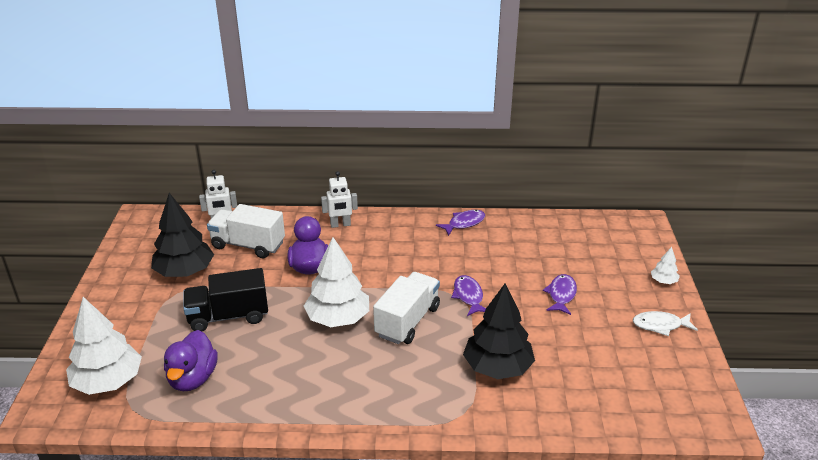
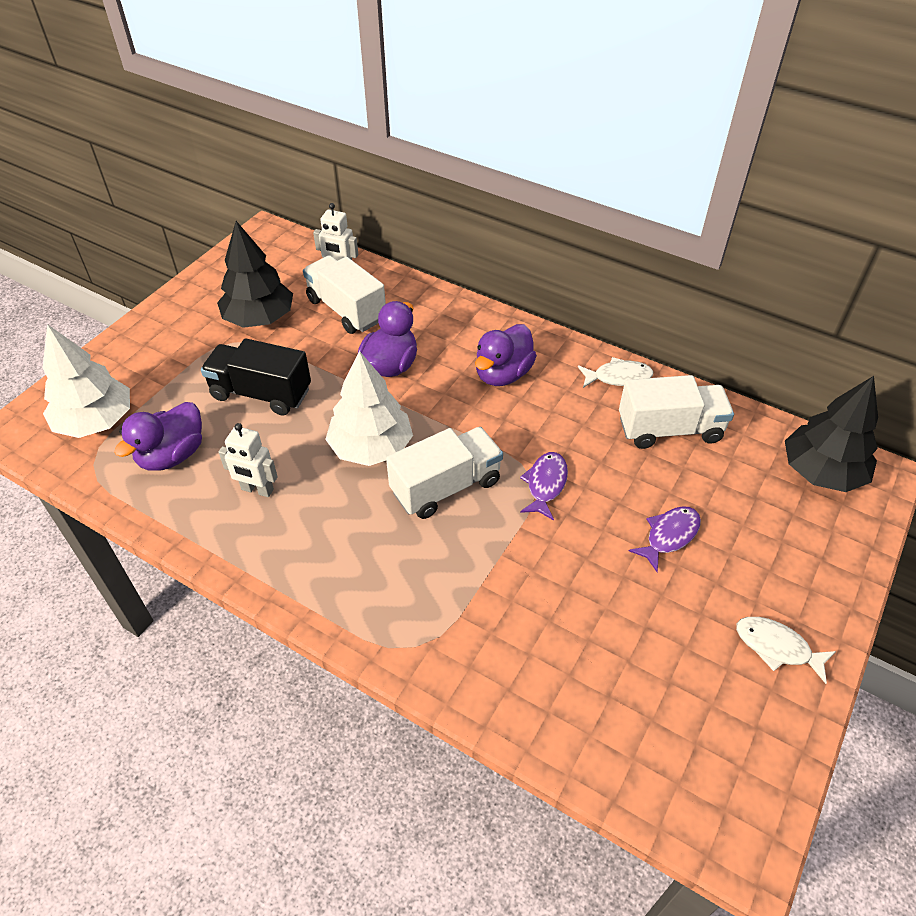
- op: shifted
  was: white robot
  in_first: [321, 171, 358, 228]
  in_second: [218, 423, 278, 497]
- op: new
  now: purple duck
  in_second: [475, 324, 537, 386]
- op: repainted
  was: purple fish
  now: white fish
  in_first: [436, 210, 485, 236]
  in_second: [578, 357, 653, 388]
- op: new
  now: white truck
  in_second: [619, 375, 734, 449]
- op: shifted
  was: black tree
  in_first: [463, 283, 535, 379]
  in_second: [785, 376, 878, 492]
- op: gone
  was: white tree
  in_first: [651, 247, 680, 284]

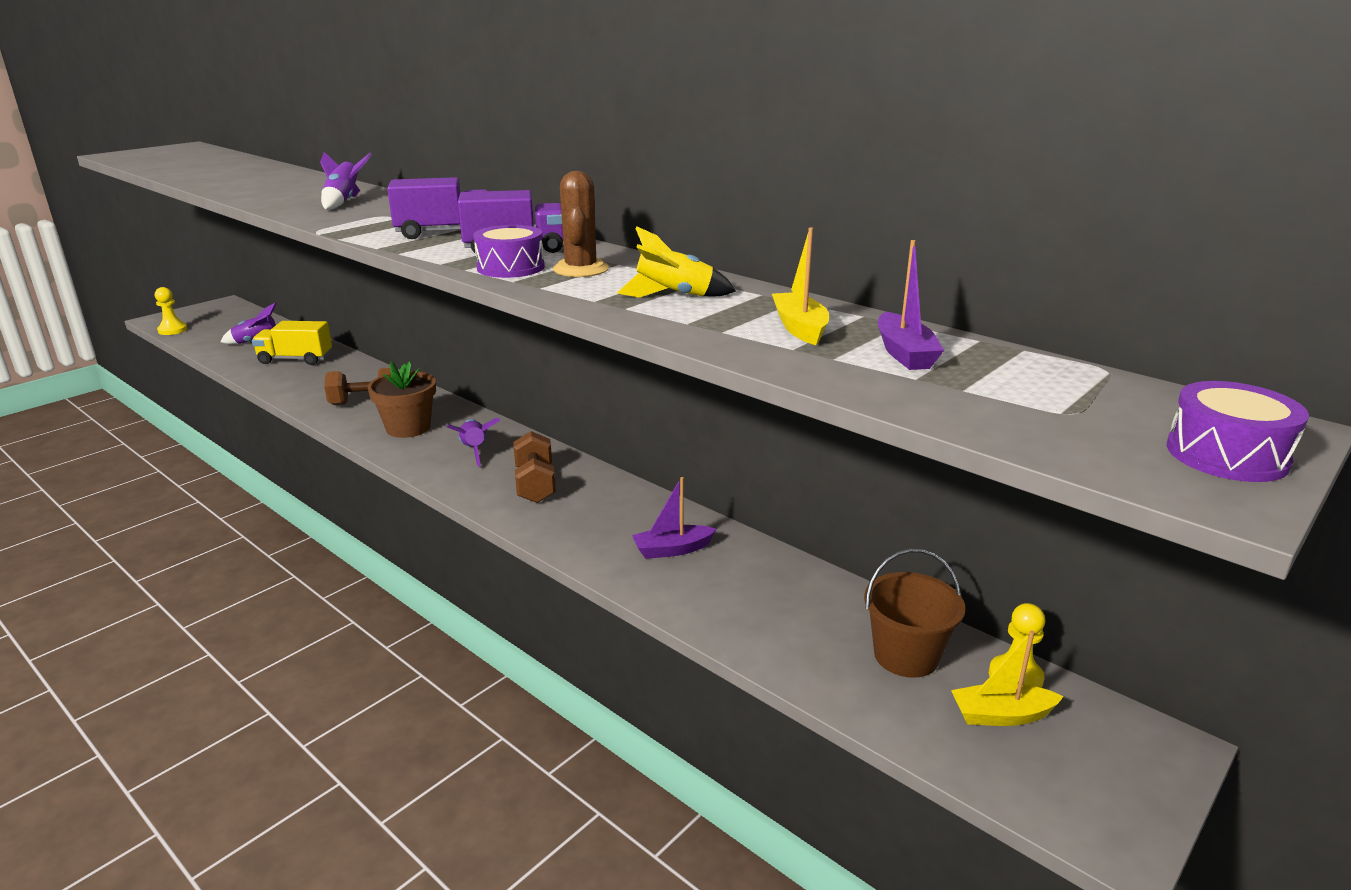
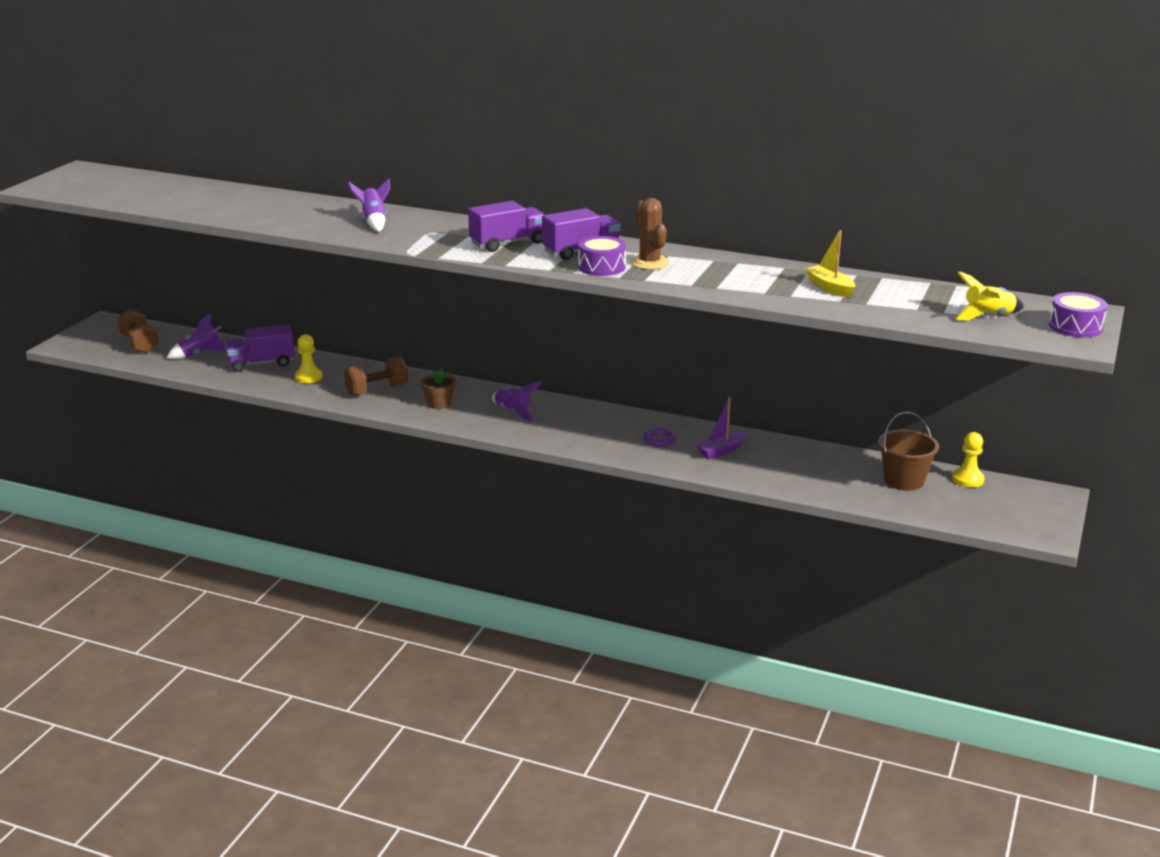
- op: shifted
  was: brown dumbbell
  in_first: [513, 431, 556, 503]
  in_second: [117, 309, 159, 353]
- op: repainted
  was: yellow truck
  now: purple truck
  in_first: [252, 321, 332, 365]
  in_second: [225, 325, 295, 372]
- op: shifted
  was: yellow pawn
  in_first: [155, 287, 187, 335]
  in_second: [295, 334, 323, 383]
- op: scaled
  was: brown flower pot
  in_first: [368, 361, 436, 438]
  in_second: [421, 369, 456, 409]
  ratio: 0.63
- op: new
  now: purple ring
  in_second: [644, 428, 675, 446]
- op: shifted
  was: yellow rocket
  in_first: [617, 226, 736, 298]
  in_second: [955, 271, 1024, 321]
- op: gone
  was: purple boat
  in_first: [878, 240, 944, 370]
- op: gone
  was: yellow boat
  in_first: [951, 630, 1064, 726]

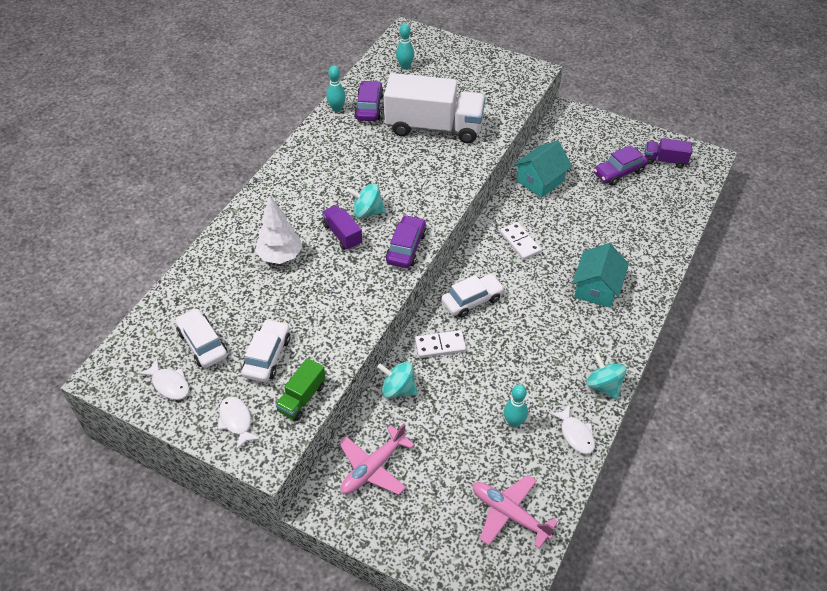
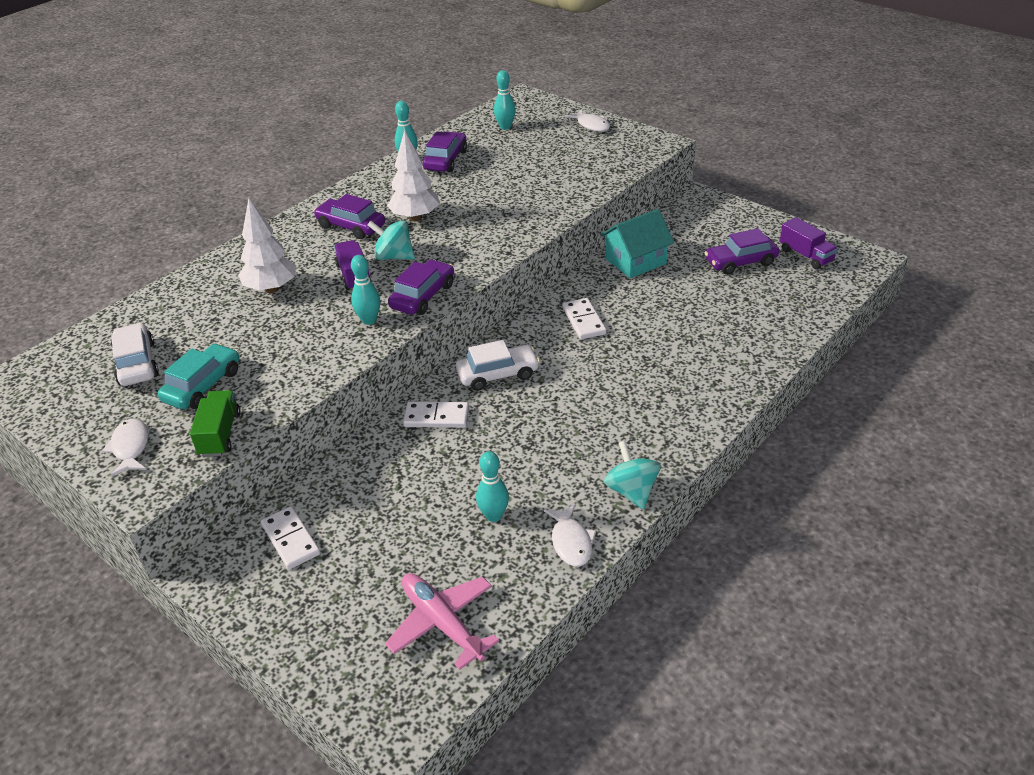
- op: repainted
  was: white car
  now: turquoise car
  in_first: [242, 319, 290, 382]
  in_second: [158, 343, 239, 410]
- op: rotated
  was: green truck
  in_first: [275, 358, 326, 421]
  in_second: [190, 390, 241, 457]
  clockwise: 135
- op: swapped
  was: pink plane
  now: white domino
  in_first: [339, 423, 415, 495]
  in_second: [261, 506, 320, 569]
- op: new
  now: purple car
  in_second: [314, 194, 385, 239]
- op: new
  now: turquoise bowling pin
  in_second: [351, 255, 380, 325]
- op: new
  now: white tree
  in_second: [387, 130, 440, 221]
- op: shifted
  was: white fish
  in_first: [138, 358, 189, 400]
  in_second: [565, 109, 610, 132]
- op: rotated
  was: purple truck
  in_first: [645, 138, 692, 168]
  in_second: [780, 217, 838, 269]
  clockwise: -150
- op: gone
  was: turquoise spinning top
  in_first: [377, 362, 418, 398]
- op: gone
  was: white truck
  in_first: [384, 73, 486, 143]
- op: gone
  was: turquoise house
  in_first: [572, 243, 629, 308]

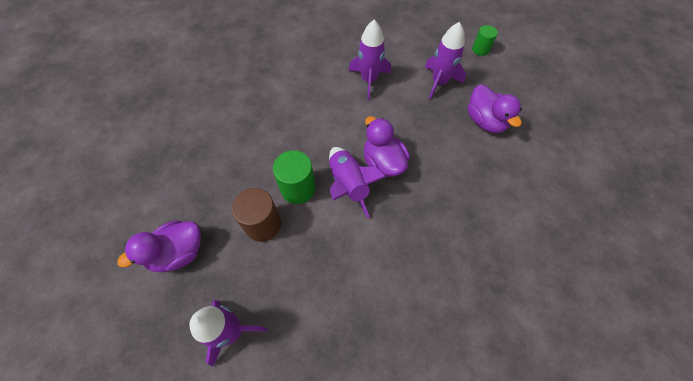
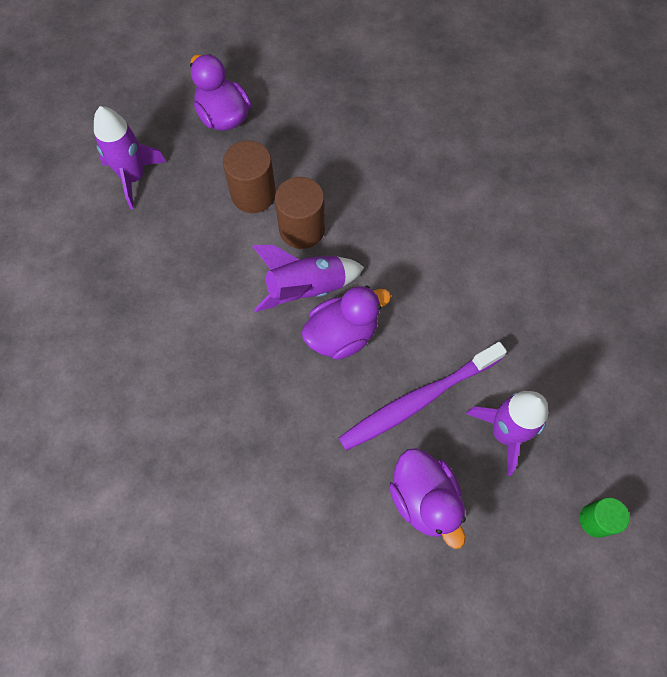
- op: repainted
  was: green cylinder
  now: brown cylinder
  in_first: [273, 150, 316, 204]
  in_second: [275, 177, 325, 249]
- op: new
  now: purple toothbrush
  in_second: [339, 342, 507, 451]
- op: rotated
  was: purple duck
  in_first: [467, 84, 522, 133]
  in_second: [389, 448, 466, 549]
  clockwise: -90
- op: gone
  was: purple rocket
  in_first: [349, 20, 391, 99]

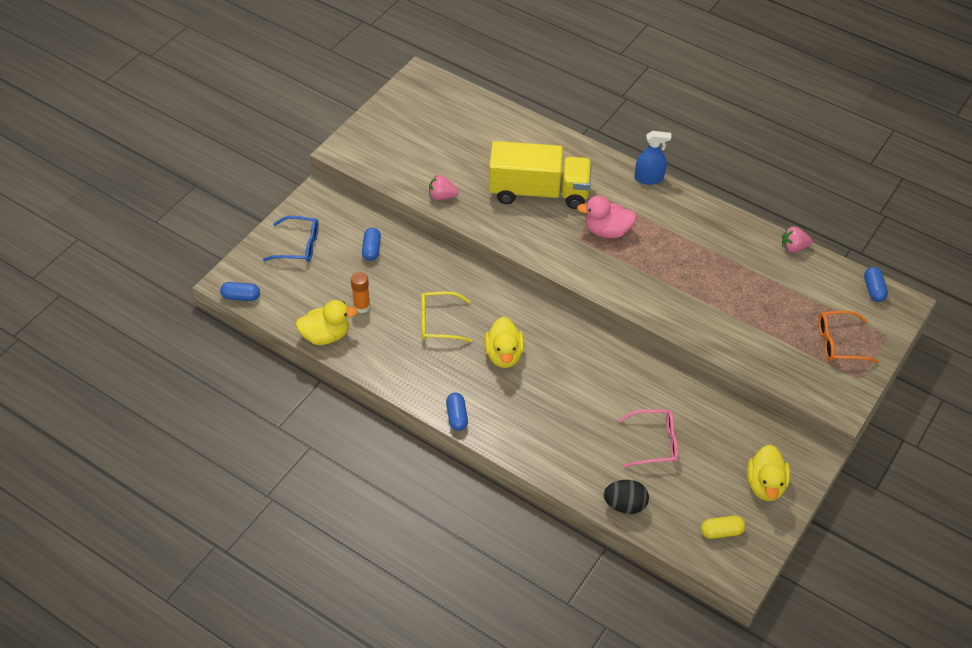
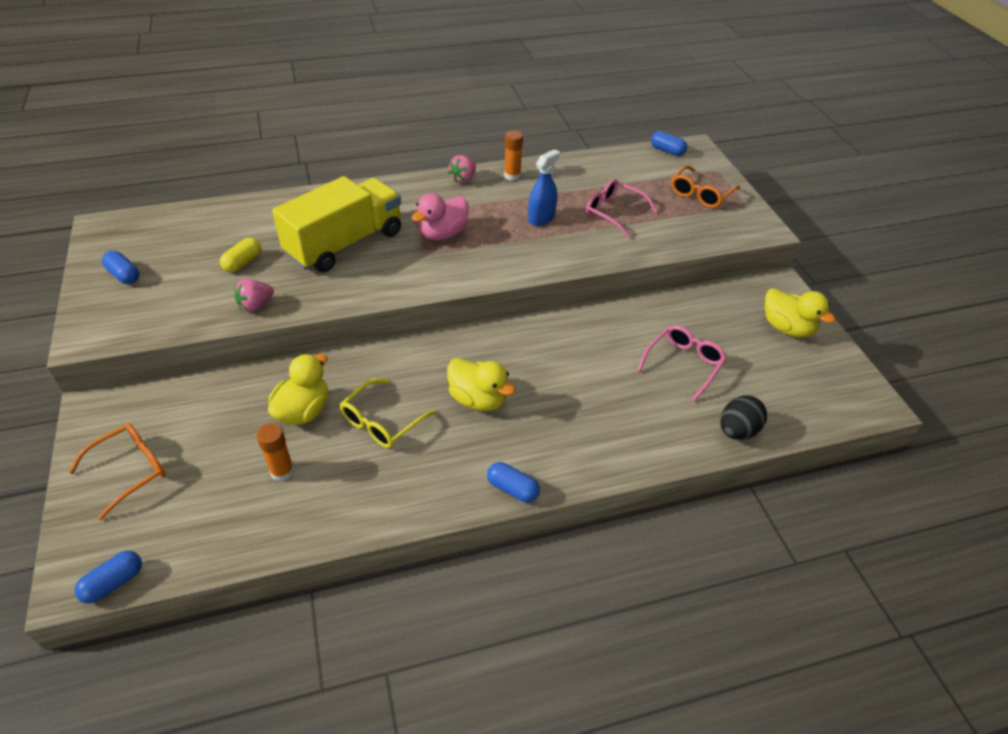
- op: repainted
  was: blue glasses
  now: orange glasses
  in_first: [263, 216, 319, 262]
  in_second: [68, 424, 166, 520]
- op: shifted
  was: blue capsule
  in_first: [362, 228, 381, 261]
  in_second: [102, 251, 139, 284]
- op: shifted
  was: yellow capsule
  in_first: [701, 516, 746, 539]
  in_second: [220, 238, 261, 272]
- op: shifted
  was: yellow duck
  in_first: [295, 300, 358, 345]
  in_second: [268, 354, 328, 425]
- op: shifted
  was: pink strawberry
  in_first: [782, 226, 812, 253]
  in_second: [448, 155, 476, 183]
- op: new
  now: orange glue stick
  in_second: [504, 131, 523, 181]
- op: shifted
  was: blue spray bottle
  in_first: [635, 131, 671, 185]
  in_second: [528, 149, 560, 226]
- op: new
  now: pink glasses
  in_second: [586, 179, 658, 238]

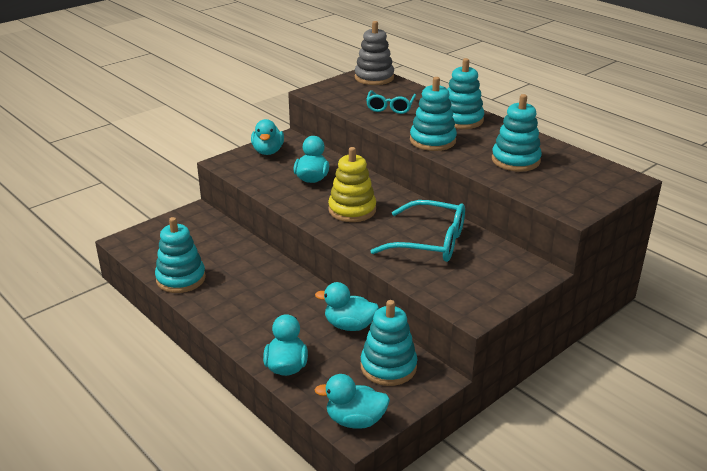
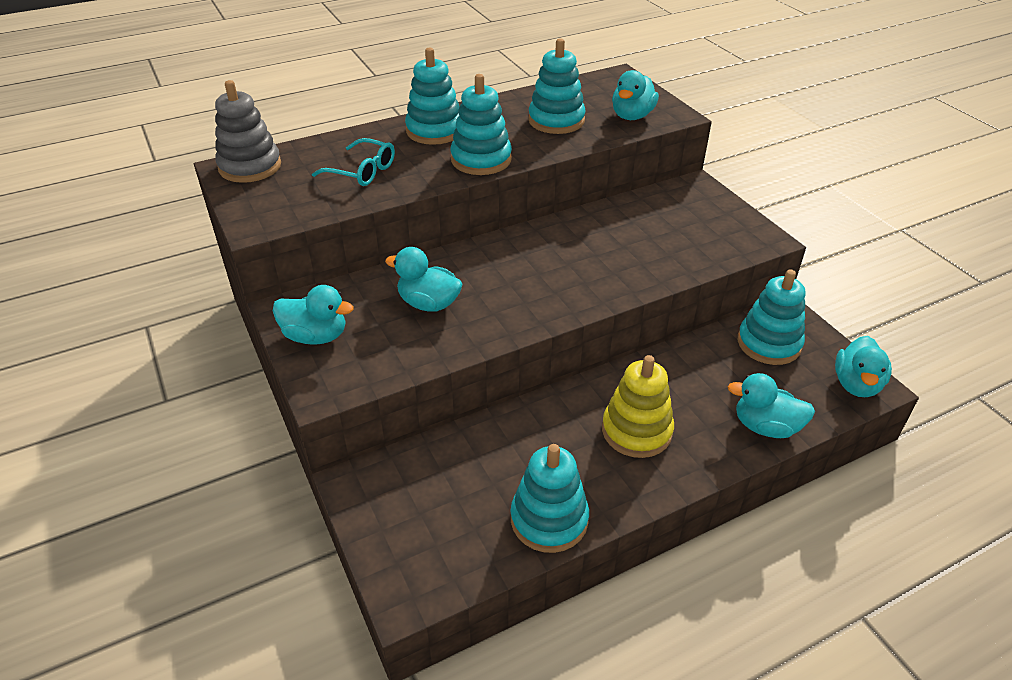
- op: shifted
  was: yellow stacking toy
  in_first: [328, 147, 376, 222]
  in_second: [602, 355, 674, 458]
- op: shifted
  was: turquoise duck
  in_first: [315, 282, 379, 331]
  in_second: [612, 70, 659, 120]
- op: gone
  was: turquoise glasses
  in_first: [371, 200, 465, 262]

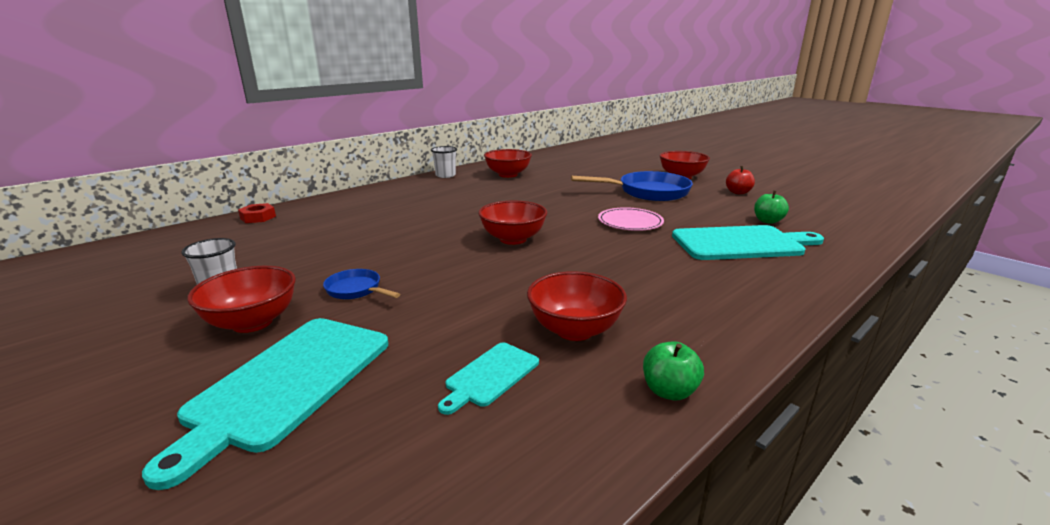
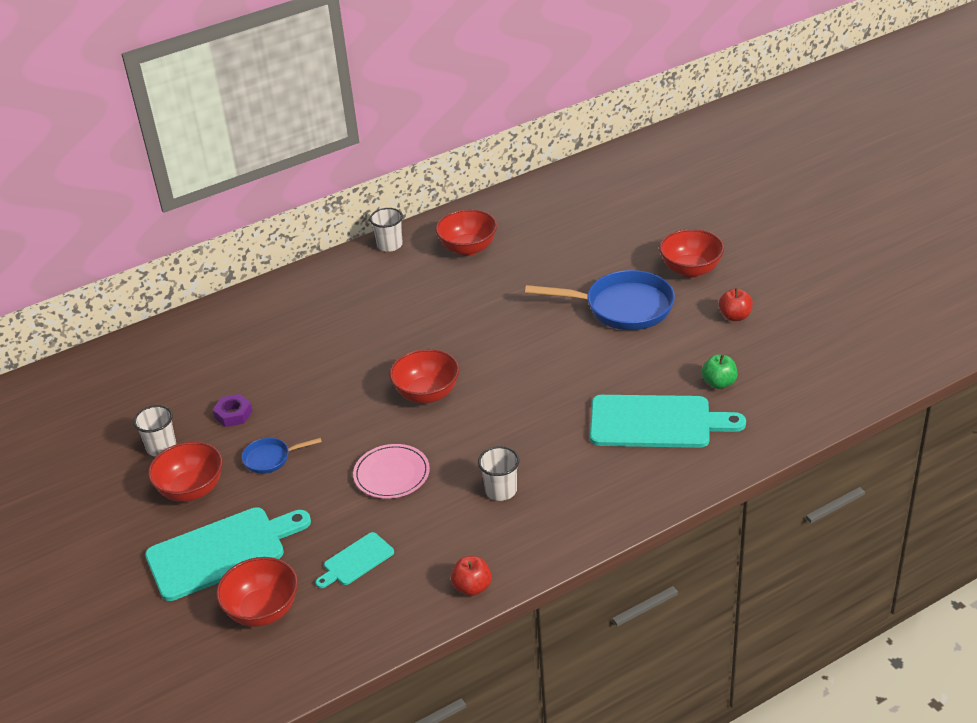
- op: rotated
  was: turquoise cutting board
  in_first: [142, 318, 388, 490]
  in_second: [145, 507, 311, 601]
  clockwise: -150
- op: new
  now: purple nut
  in_second: [213, 394, 252, 427]
- op: shifted
  was: red bowl
  in_first: [527, 271, 627, 341]
  in_second: [216, 557, 298, 627]
- op: rotated
  was: blue pan
  in_first: [323, 269, 400, 299]
  in_second: [242, 438, 322, 474]
  clockwise: -60
- op: shifted
  was: pink plate
  in_first: [598, 207, 664, 231]
  in_second: [353, 444, 430, 499]
- op: repainted
  was: green apple
  now: red apple
  in_first: [643, 341, 704, 400]
  in_second: [451, 556, 492, 596]
- op: new
  now: white cup
  in_second: [478, 446, 519, 501]
- op: gone
  was: red nut
  in_first: [238, 203, 276, 223]

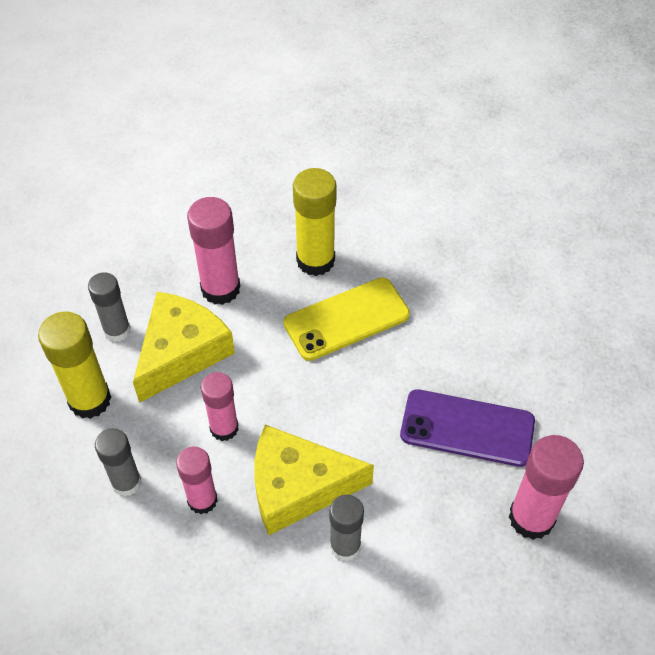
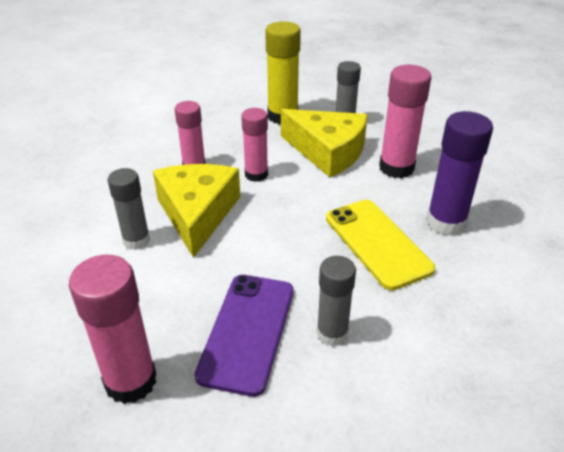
- op: shifted
  was: grey glue stick
  in_first: [95, 428, 142, 497]
  in_second: [317, 256, 356, 346]
- op: repainted
  was: yellow glue stick
  now: purple glue stick
  in_first: [293, 168, 337, 276]
  in_second: [427, 111, 493, 236]

